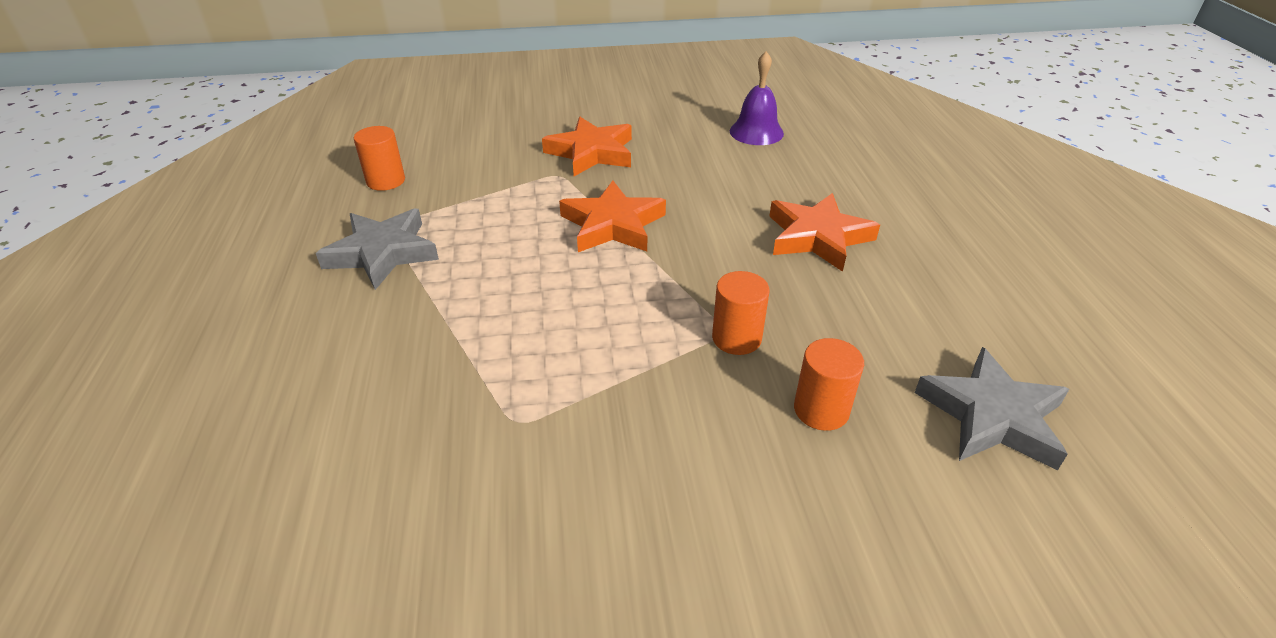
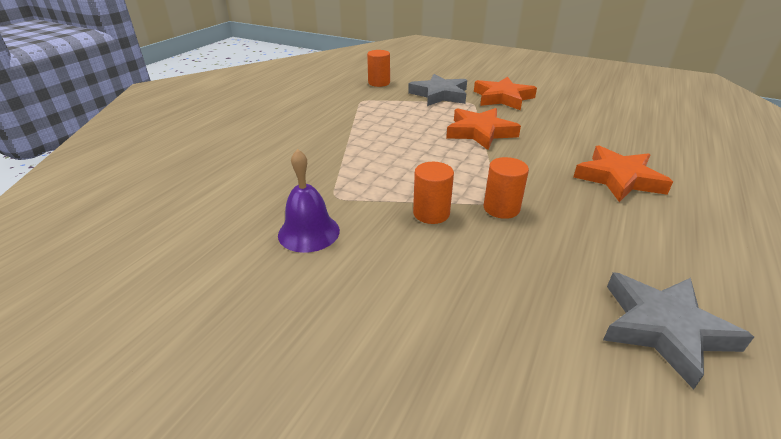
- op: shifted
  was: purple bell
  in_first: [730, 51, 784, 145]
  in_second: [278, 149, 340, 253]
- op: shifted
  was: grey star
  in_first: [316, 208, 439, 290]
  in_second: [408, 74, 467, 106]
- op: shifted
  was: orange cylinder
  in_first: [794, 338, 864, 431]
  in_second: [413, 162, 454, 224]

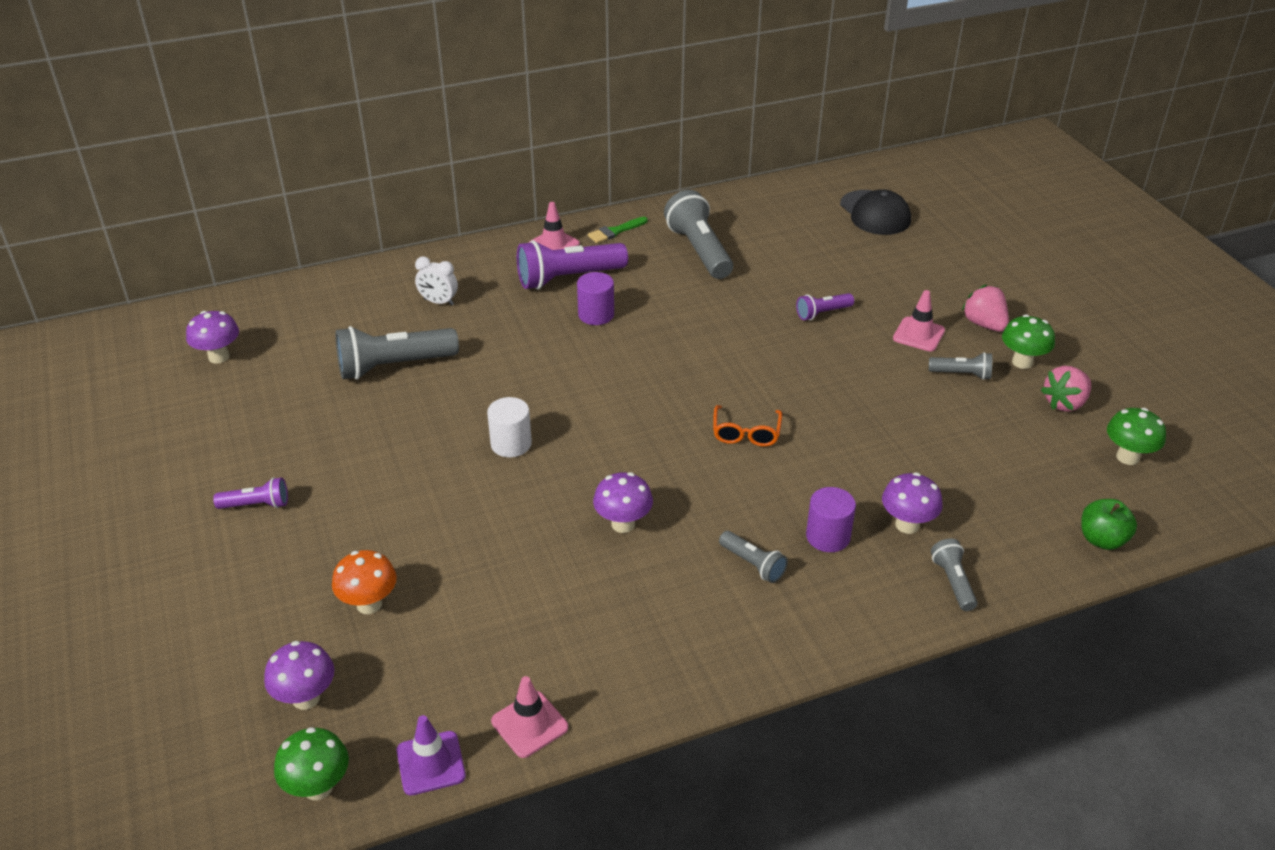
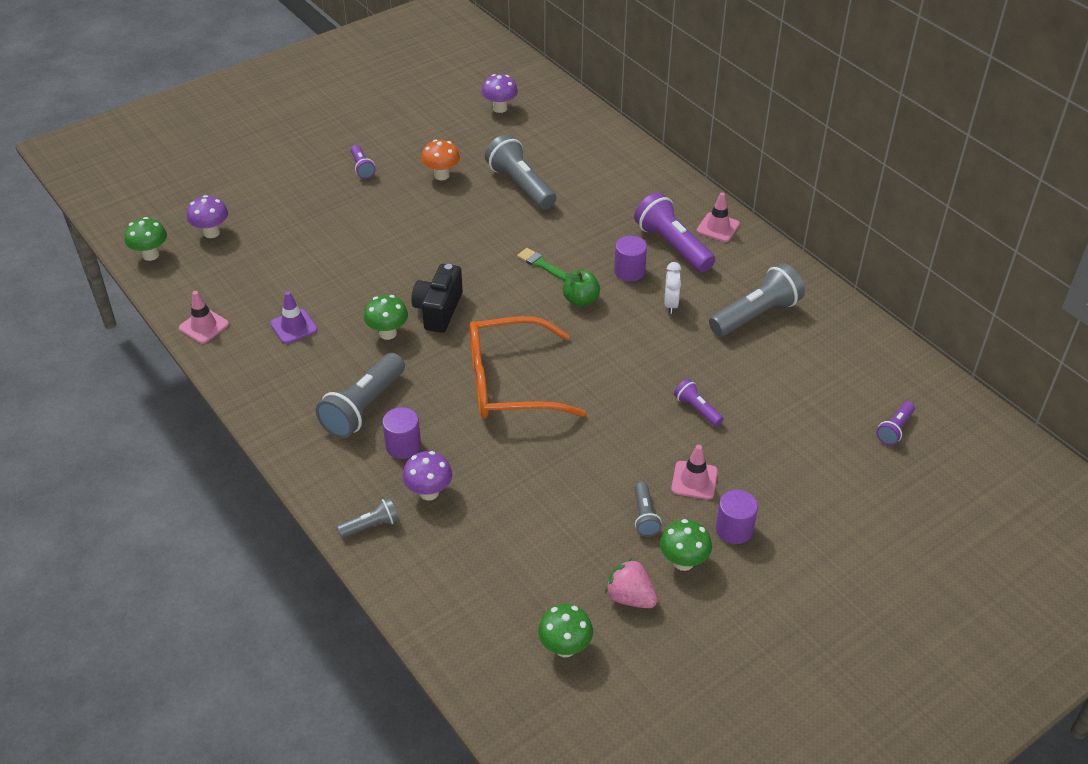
- op: shifted
  was: purple traffic cone
  in_first: [397, 715, 466, 796]
  in_second: [270, 291, 318, 344]
- op: scaled
  was: grey flashlight
  in_first: [719, 531, 788, 583]
  in_second: [316, 353, 405, 439]
  ratio: 1.93
- op: repainted
  was: purple mushroom
  now: green mushroom
  in_first: [593, 472, 653, 533]
  in_second: [364, 295, 408, 340]
- op: new
  now: black camera
  in_second: [411, 264, 463, 333]
- op: shifted
  was: orange mushroom
  in_first: [332, 550, 397, 614]
  in_second: [421, 139, 460, 180]
- op: scaled
  was: orange glasses
  in_first: [713, 405, 782, 446]
  in_second: [469, 316, 586, 418]
  ratio: 2.22
- op: shifted
  was: green brush
  in_first: [588, 217, 648, 243]
  in_second: [517, 248, 567, 281]
- op: shifted
  was: green apple
  in_first: [1081, 499, 1137, 550]
  in_second: [563, 270, 600, 307]
- op: shifted
  was: white clock
  in_first: [415, 257, 458, 305]
  in_second: [665, 262, 681, 314]
- op: swapped
  was: pink strawberry
  now: purple cylinder
  in_first: [962, 285, 1009, 332]
  in_second: [716, 490, 758, 544]
- op: swapped
  was: black cap
  now: purple flashlight
  in_first: [840, 189, 911, 235]
  in_second: [876, 401, 915, 445]
- op: gone
  was: white cylinder
  in_first: [487, 397, 532, 457]

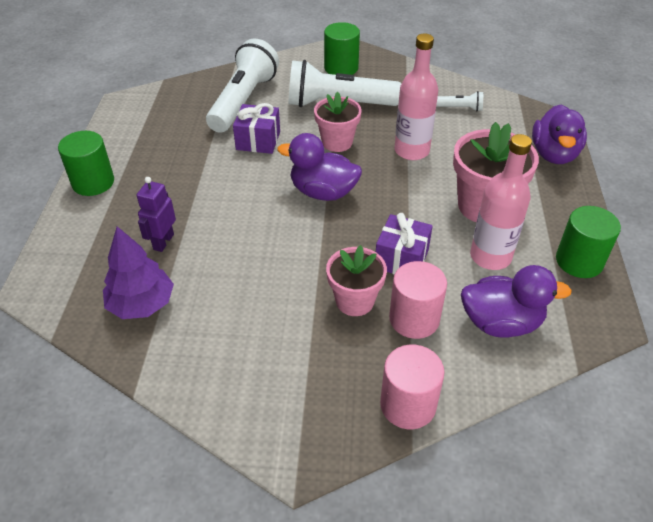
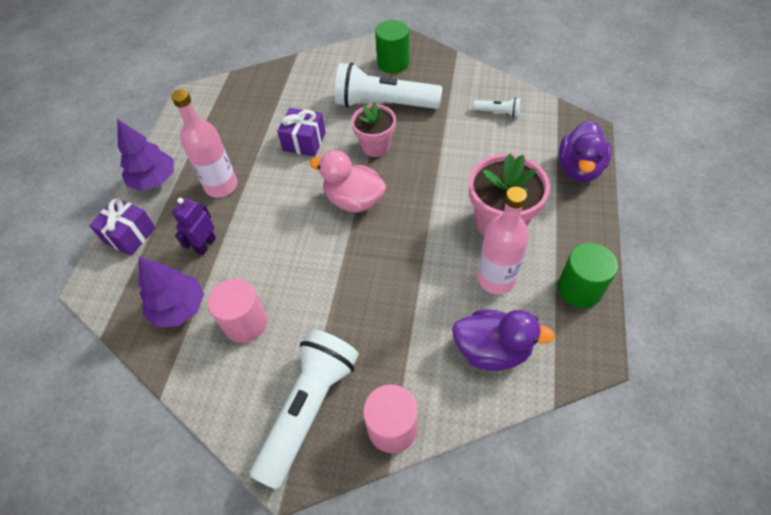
- op: shifted
  was: purple gift
  in_first: [376, 213, 432, 274]
  in_second: [89, 198, 156, 256]
- op: swapped
  was: green cylinder
  now: purple tree
  in_first: [58, 131, 114, 196]
  in_second: [117, 119, 174, 191]
- op: shifted
  was: pink bottle
  in_first: [394, 34, 438, 160]
  in_second: [171, 89, 237, 197]
- op: shifted
  was: pink cylinder
  in_first: [389, 261, 447, 339]
  in_second: [208, 279, 267, 343]
- op: shifted
  was: white flashlight
  in_first: [206, 39, 279, 133]
  in_second: [250, 329, 359, 490]
- op: repainted
  was: purple duck
  now: pink duck
  in_first: [277, 133, 362, 201]
  in_second: [310, 150, 386, 212]
- op: gone
  was: pink flower pot
  in_first: [326, 245, 387, 316]

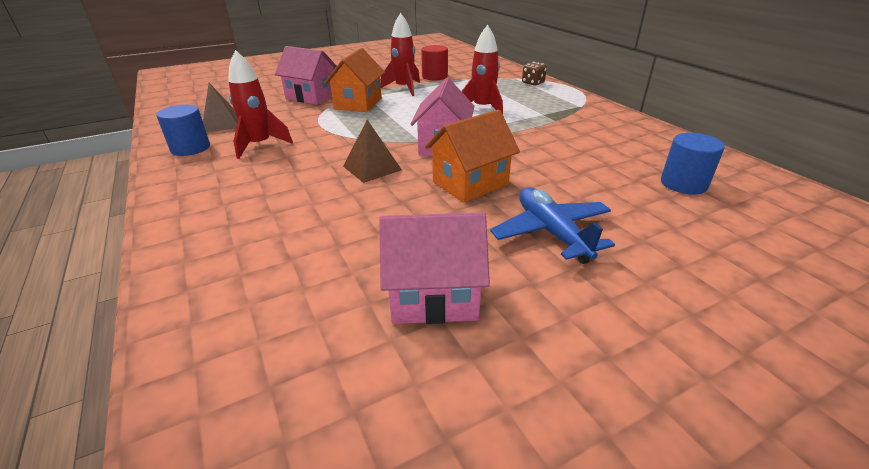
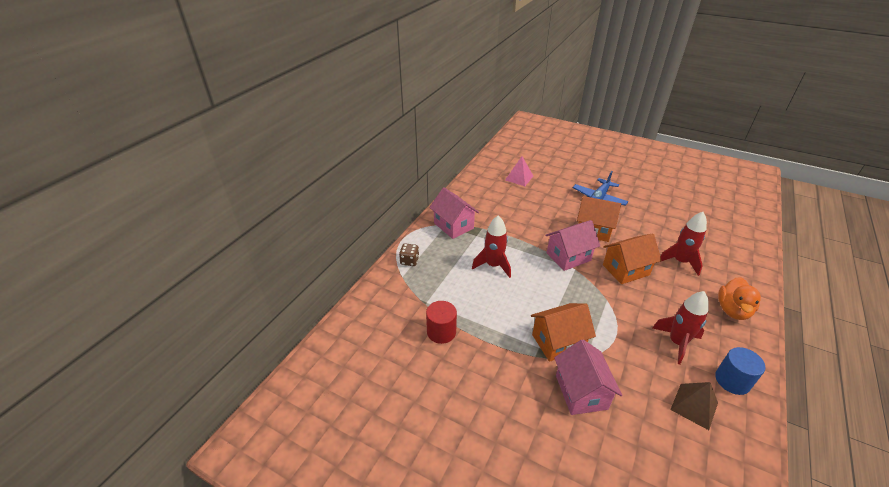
- op: shifted
  was: pink house
  in_first: [379, 212, 490, 324]
  in_second: [429, 187, 479, 239]
- op: swapped
  was: blue cylinder
  now: pink pyramid
  in_first: [661, 133, 725, 194]
  in_second: [505, 156, 533, 186]
- op: swapped
  was: brown pyramid
  now: orange house
  in_first: [343, 120, 402, 183]
  in_second: [603, 233, 662, 284]
- op: shifted
  was: red rocket
  in_first: [381, 13, 420, 96]
  in_second: [660, 212, 707, 276]
- op: new
  now: orange duck
  in_second: [718, 277, 761, 320]

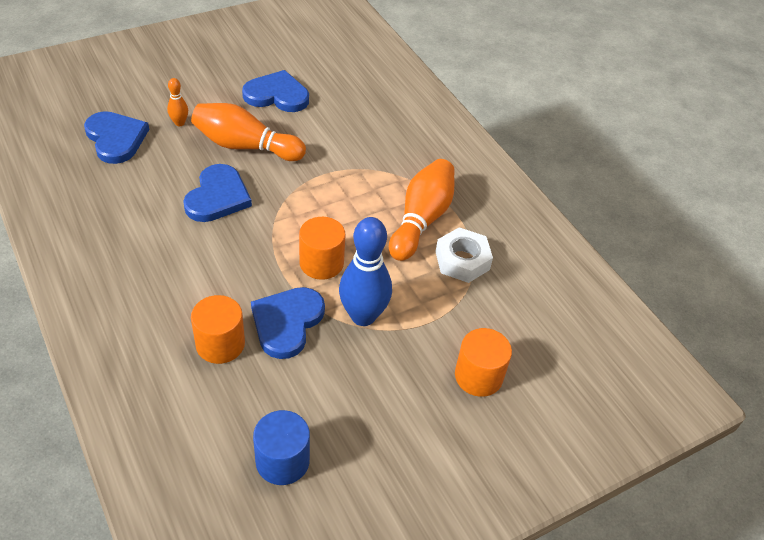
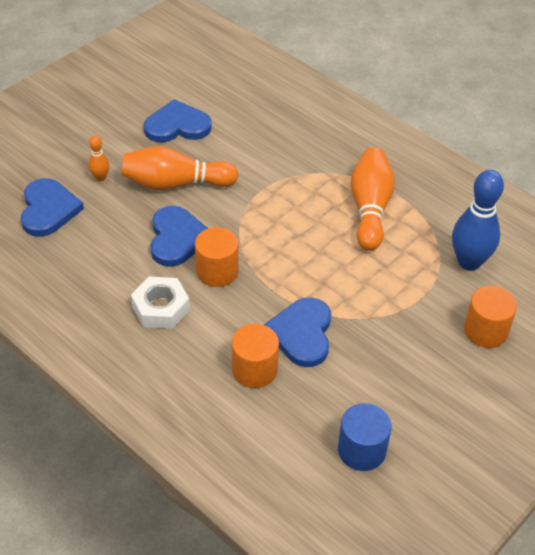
- op: rotated
  was: blue heart
  in_first: [84, 111, 149, 164]
  in_second: [21, 178, 84, 237]
  clockwise: 45
- op: shifted
  was: white nut
  in_first: [435, 227, 493, 283]
  in_second: [131, 276, 190, 329]
- op: shifted
  was: orange cylinder
  in_first: [299, 217, 346, 280]
  in_second: [195, 227, 239, 287]
- op: shifted
  was: blue bowling pin
  in_first: [339, 217, 392, 326]
  in_second: [452, 170, 504, 271]

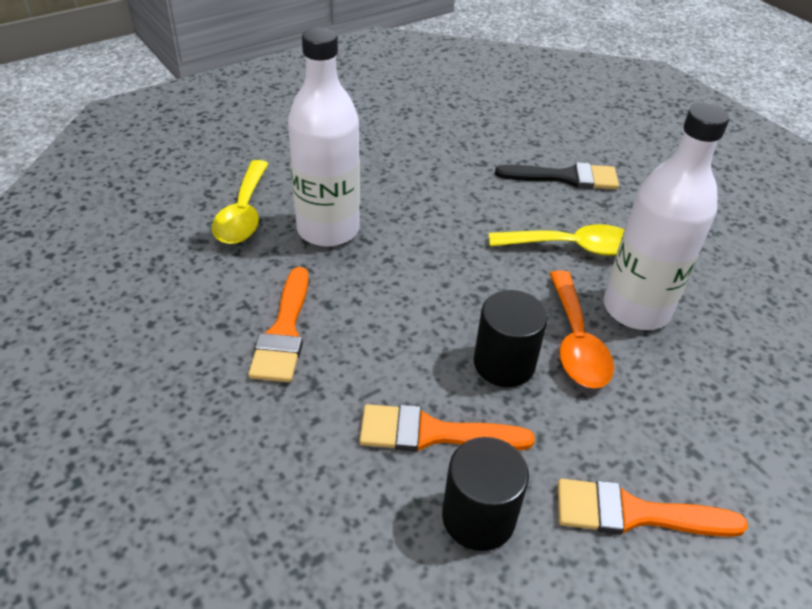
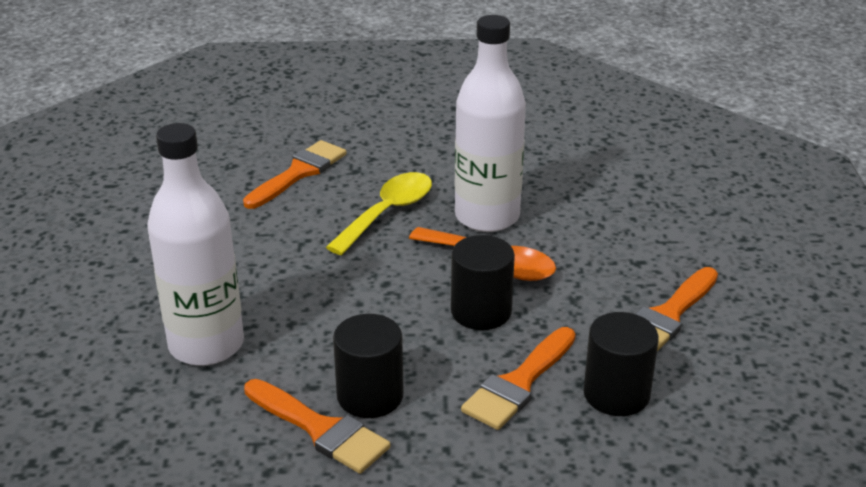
- op: repainted
  was: black brush
  now: orange brush
  in_first: [495, 162, 619, 189]
  in_second: [243, 140, 346, 209]
- op: new
  now: black cylinder
  in_second: [333, 314, 404, 418]
- op: gone
  was: yellow spoon
  in_first: [212, 160, 269, 244]

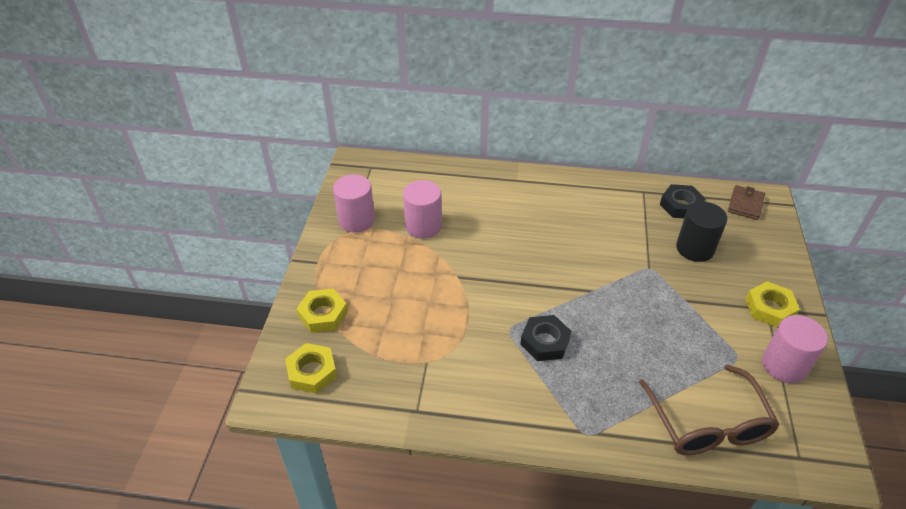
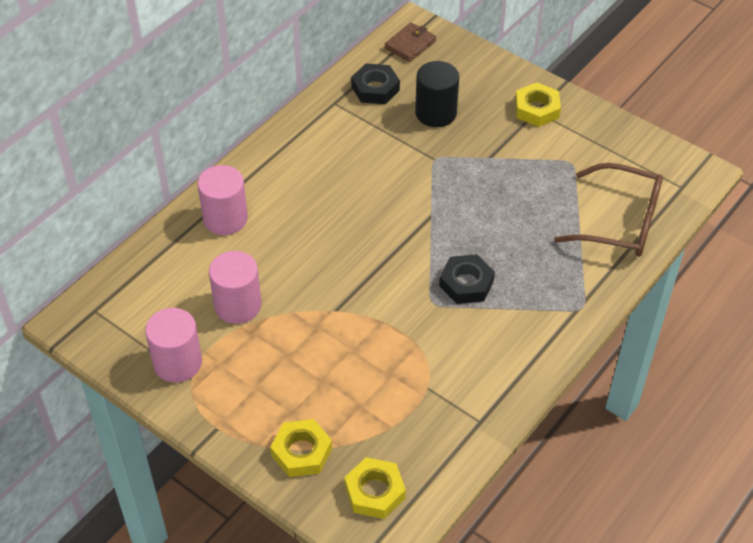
- op: shifted
  was: pink cylinder
  in_first: [762, 315, 828, 383]
  in_second: [197, 165, 248, 235]
- op: rotated
  was: brown wallet
  in_first: [728, 185, 765, 220]
  in_second: [385, 22, 436, 62]
  clockwise: 75

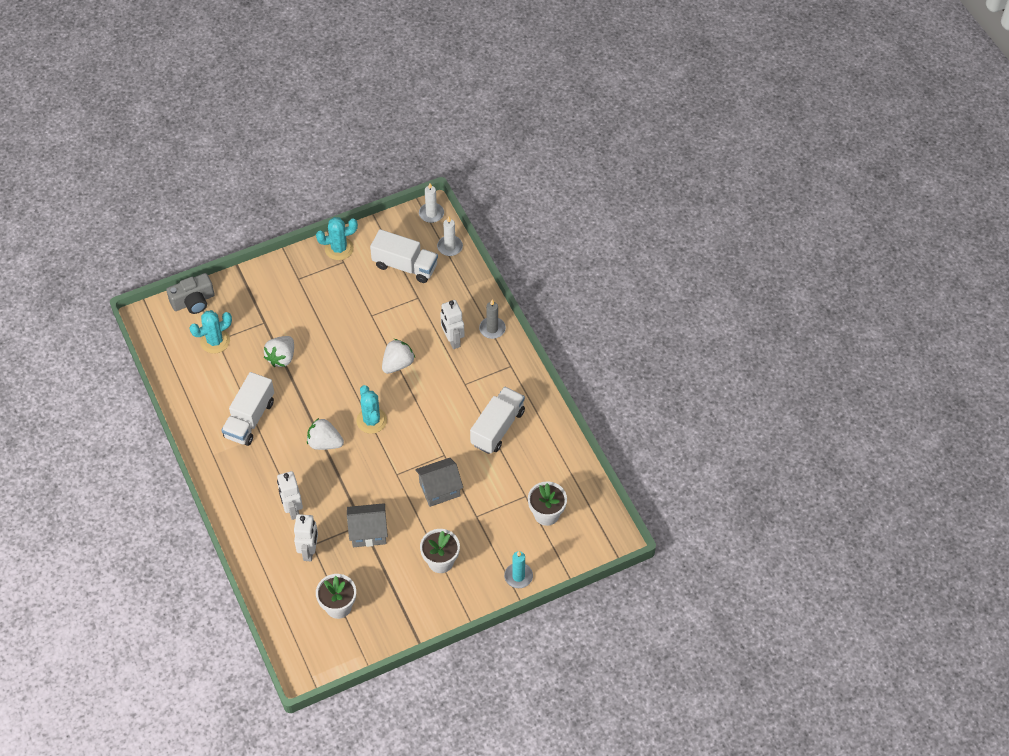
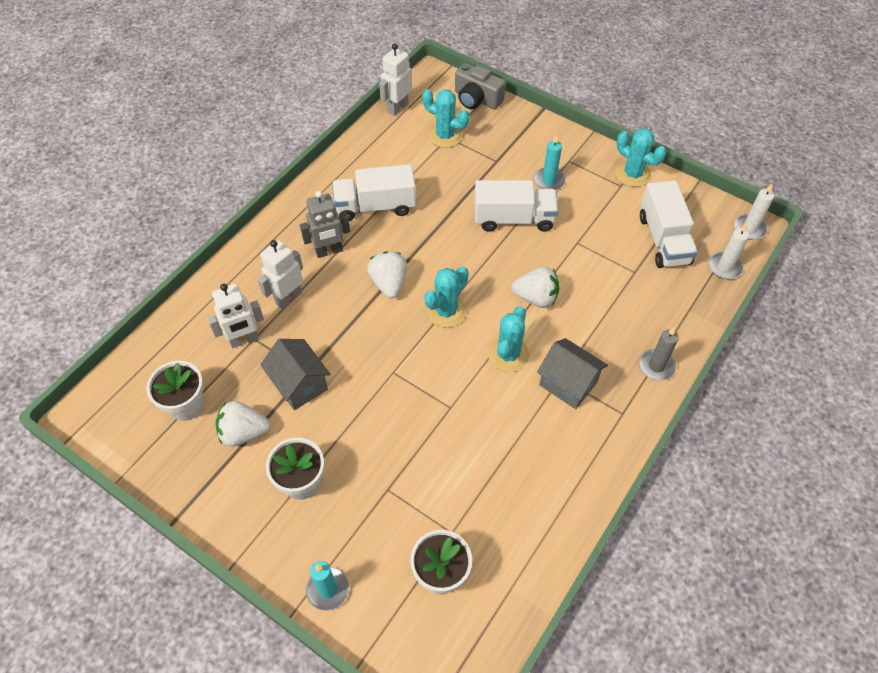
- op: shifted
  was: white strawberry
  in_first: [264, 336, 294, 367]
  in_second: [215, 401, 271, 446]
- op: new
  now: grey robot
  in_second: [300, 191, 350, 258]
- op: shifted
  was: white robot
  in_first: [440, 300, 465, 349]
  in_second: [379, 44, 412, 116]
- op: shifted
  was: white truck
  in_first: [470, 387, 525, 454]
  in_second: [474, 180, 559, 232]
- op: new
  now: turquoise cactus
  in_second: [488, 306, 529, 372]
- op: new
  now: turquoise candle
  in_second: [533, 135, 565, 190]
- op: shifted
  was: grey house
  in_first: [415, 458, 463, 507]
  in_second: [537, 338, 608, 409]

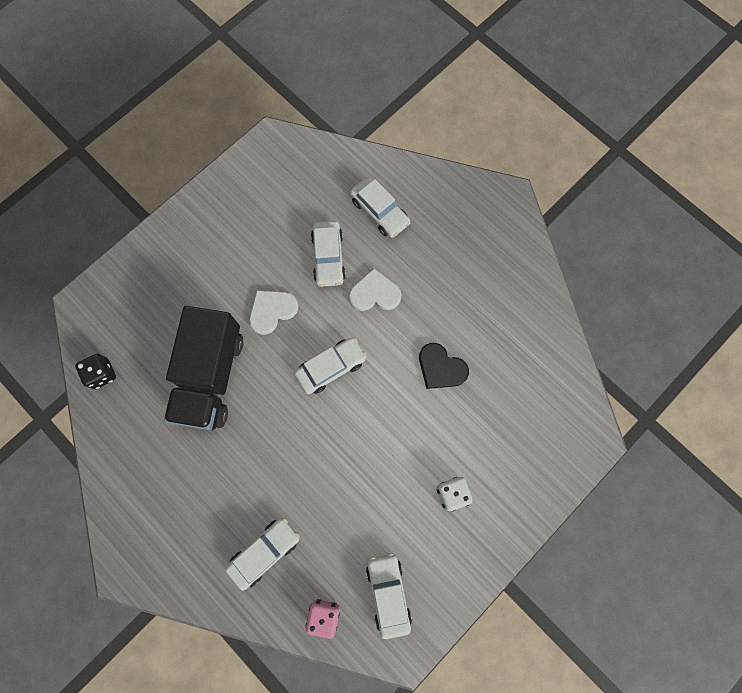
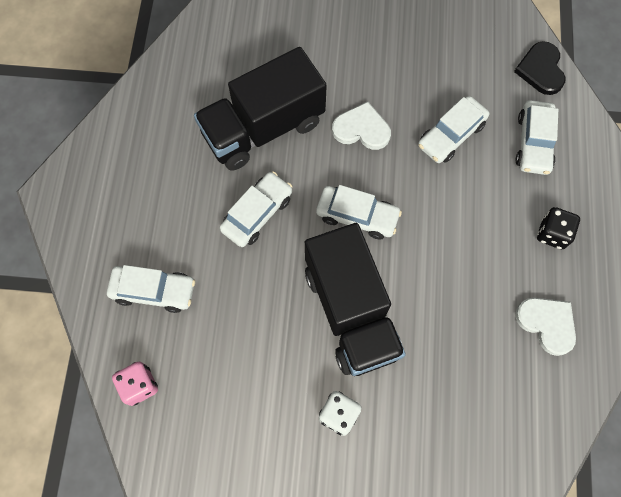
- op: shifted
  was: white car
  in_first: [366, 553, 412, 639]
  in_second: [220, 171, 292, 247]
- op: new
  now: black truck
  in_second: [305, 223, 406, 376]
- op: shifted
  was: black heart
  in_first: [419, 343, 469, 389]
  in_second: [514, 41, 565, 95]
- op: shifted
  was: white heart
  in_first: [349, 268, 402, 311]
  in_second: [515, 298, 576, 356]
- op: shifted
  was: black dice
  in_first: [75, 354, 116, 389]
  in_second: [537, 207, 580, 249]

